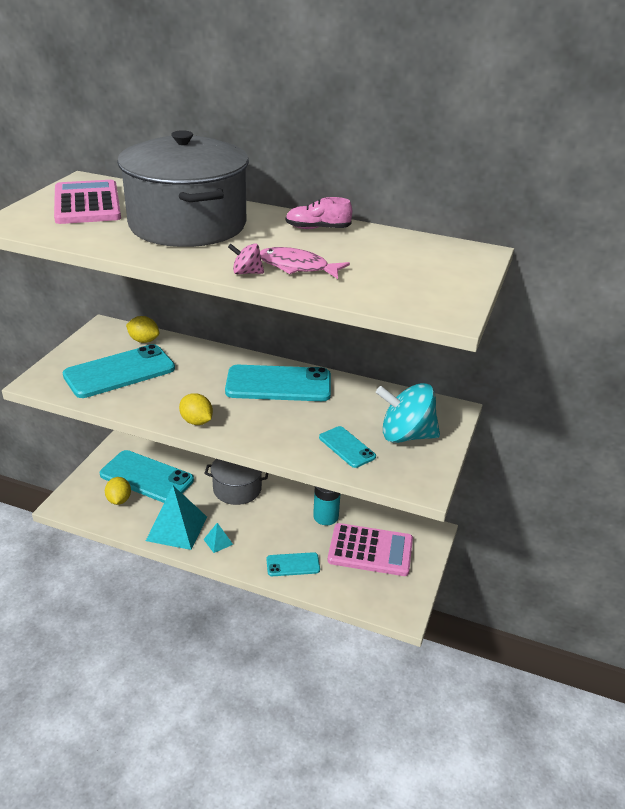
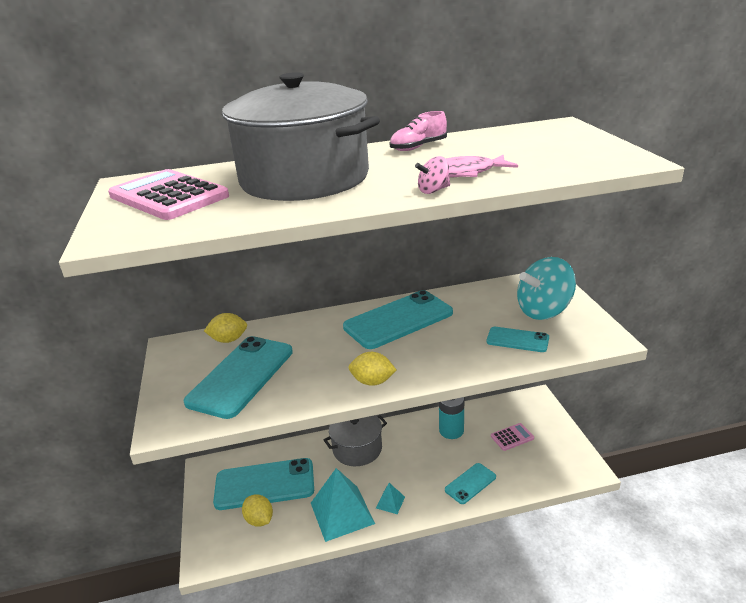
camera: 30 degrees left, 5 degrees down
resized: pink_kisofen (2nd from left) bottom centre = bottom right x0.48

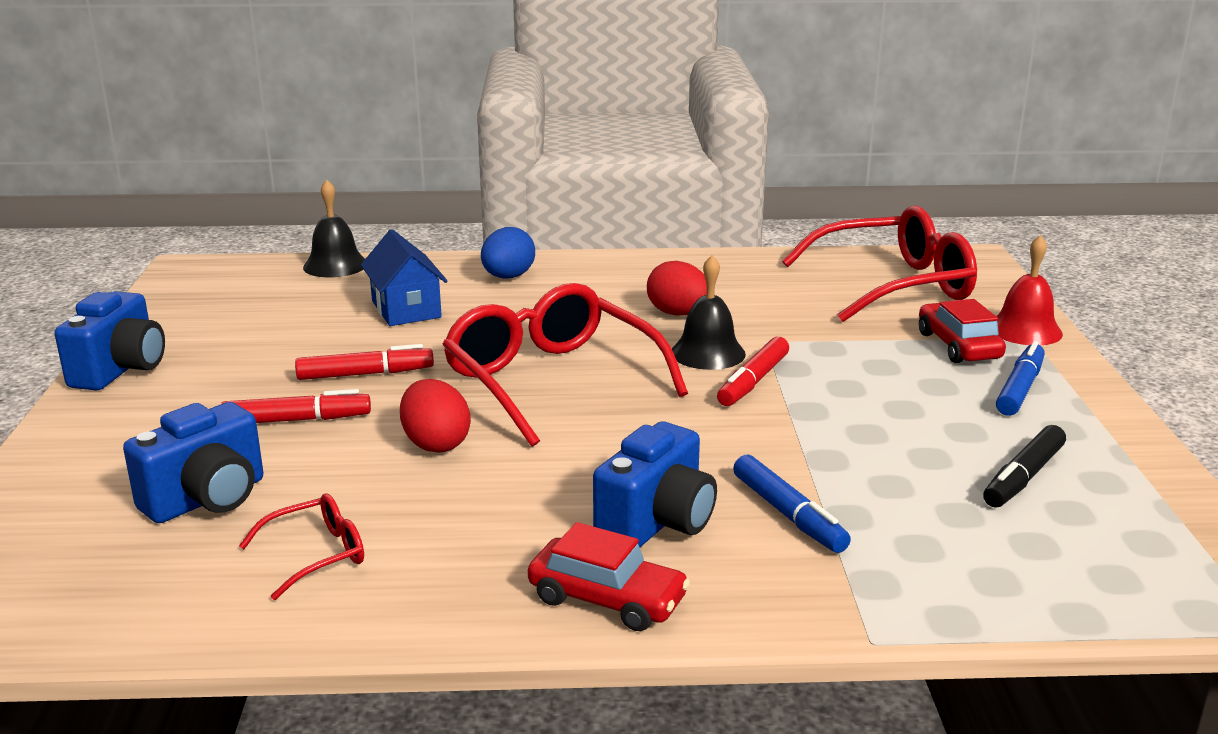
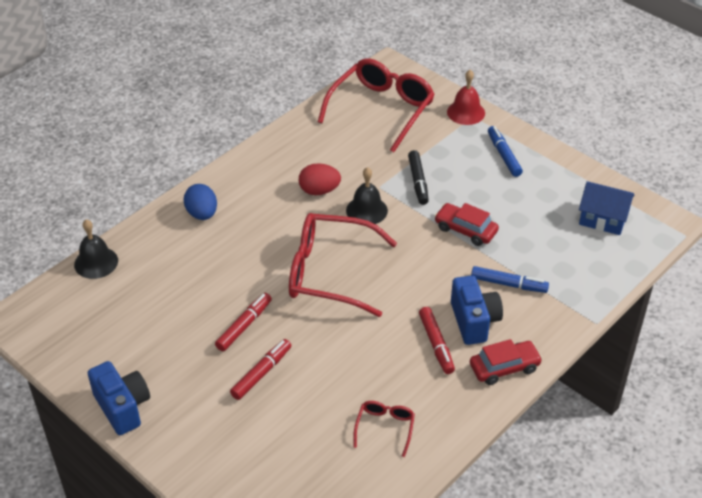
camera: 45 degrees left, 20 degrees up
removed: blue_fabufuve (2nd from left) middle left; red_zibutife (1st from left) centre
moved: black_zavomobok middle right to centre; red_zavomobok (3rd from left) centre to bottom centre; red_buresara (2nd from left in the first image) middle right to red_buresara (1st from left) centre; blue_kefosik middle left to middle right

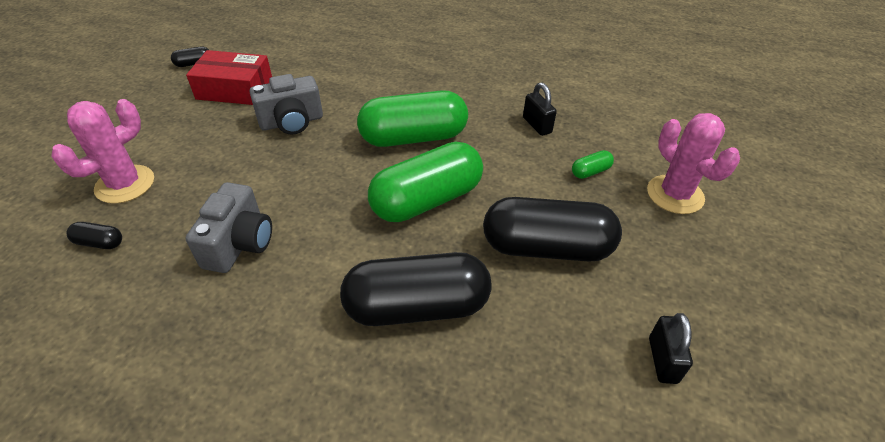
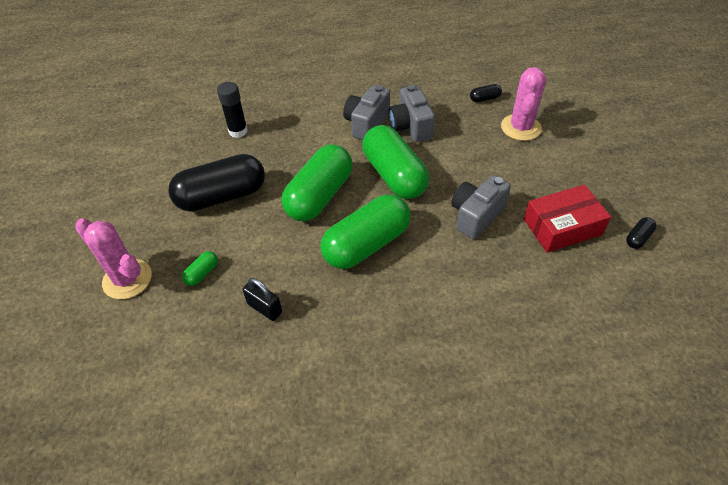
camera: 155 degrees right, 5 degrees up
removed: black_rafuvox (3rd from left) centre; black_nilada (2nd from left) bottom right
added: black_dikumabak top left; grey_fabufuve (1st from left) top centre; green_rafuvox (4th from left) centre

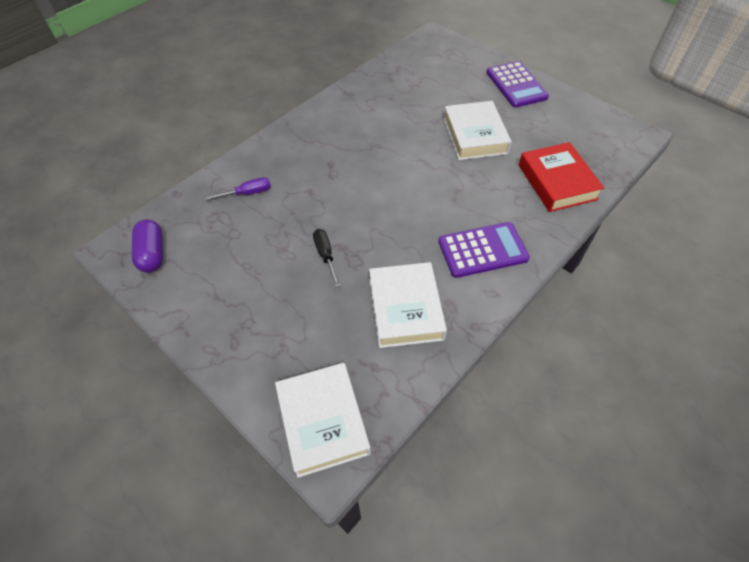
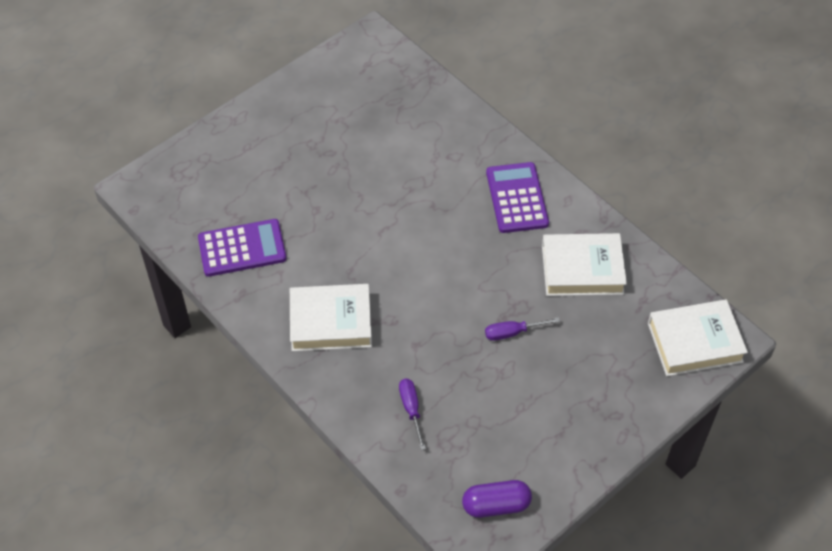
camera: 85 degrees left, 0 degrees up
removed: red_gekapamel top right
moved: purple_kisofen (2nd from left in the first image) top right to purple_kisofen (1st from left) middle left; white_gekapamel (3rd from left in the first image) top centre to white_gekapamel (1st from left) centre
recoloured: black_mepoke centre to purple_mepoke (2nd from left) centre

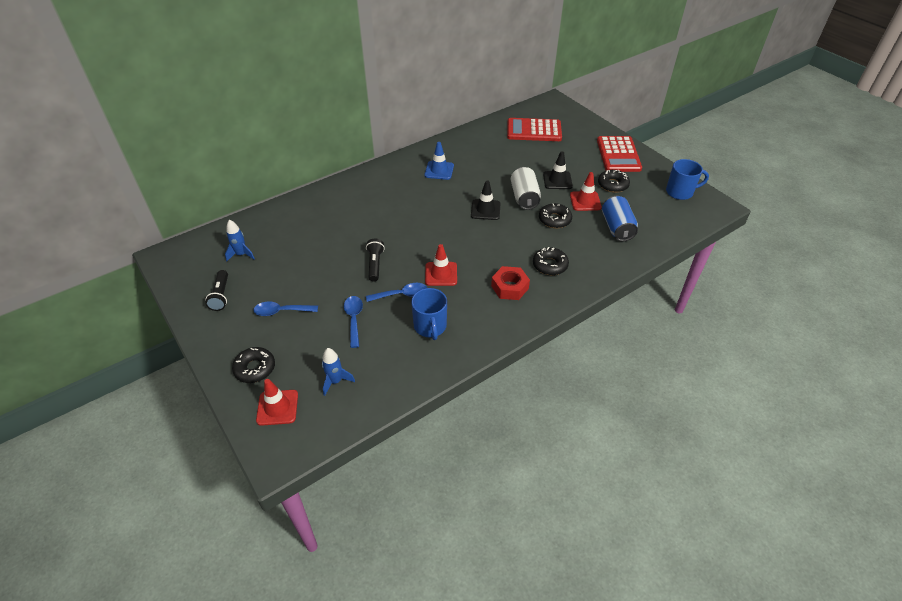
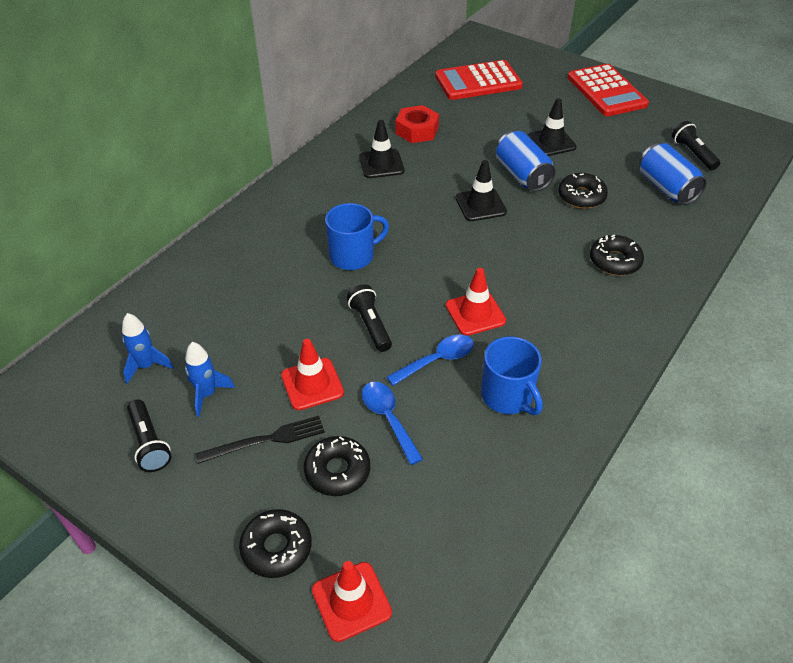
camera: 20 degrees left, 0 degrees up
added: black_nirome (3rd from left) top right
moved: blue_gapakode (2nd from left) centre to middle left; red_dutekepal (3rd from left in the first image) top centre to red_dutekepal (1st from left) centre; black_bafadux (4th from left in the first image) top right to black_bafadux (2nd from left) bottom centre; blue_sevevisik (2nd from left in the first image) top right to blue_sevevisik (1st from left) centre; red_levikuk centre to top centre
replaced: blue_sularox (1st from left) middle left to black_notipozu middle left
recoloured: blue_dutekepal top centre to black_dutekepal (1st from left) top centre; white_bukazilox top centre to blue_bukazilox (1st from left) top centre

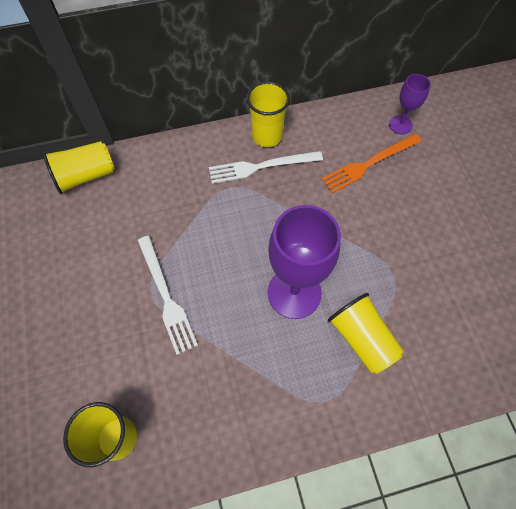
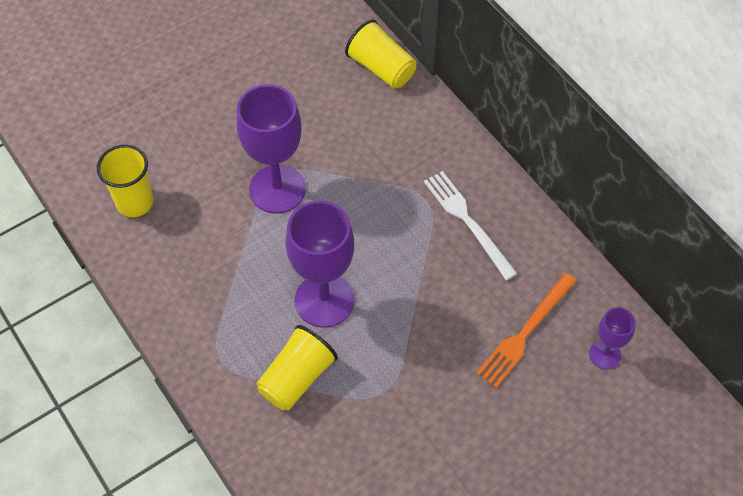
camera: 70 degrees right, 5 degrees down
removed: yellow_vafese (3rd from left) top centre
replaced: white_notipozu (1st from left) middle left to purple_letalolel (1st from left) top centre
turned: orange_notipozu top right = middle right 90 degrees counterclockwise

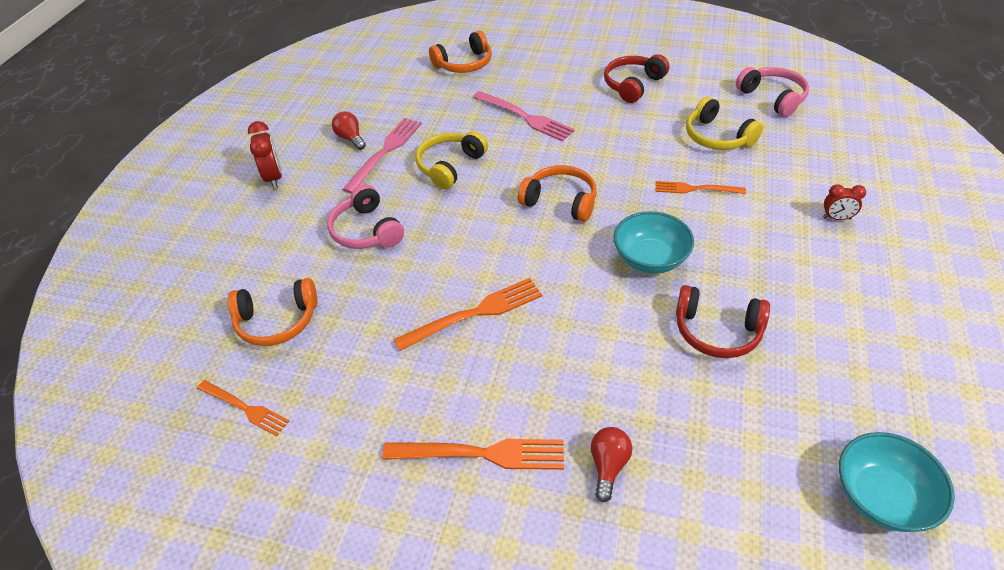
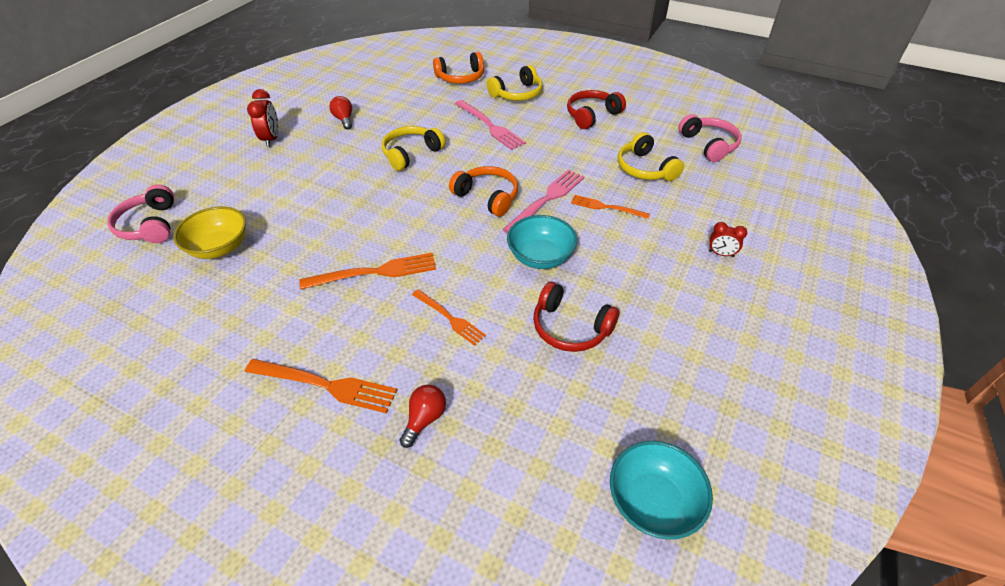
camera: 10 degrees right, 0 degrees up
added: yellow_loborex (2nd from left) top centre
moved: pink_loborex (1st from left) centre to middle left; orange_notipozu (1st from left in the first image) bottom left to orange_notipozu (3rd from left) centre; pink_notipozu (1st from left in the first image) top centre to pink_notipozu (2nd from left) centre
replaced: orange_loborex (1st from left) middle left to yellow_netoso middle left

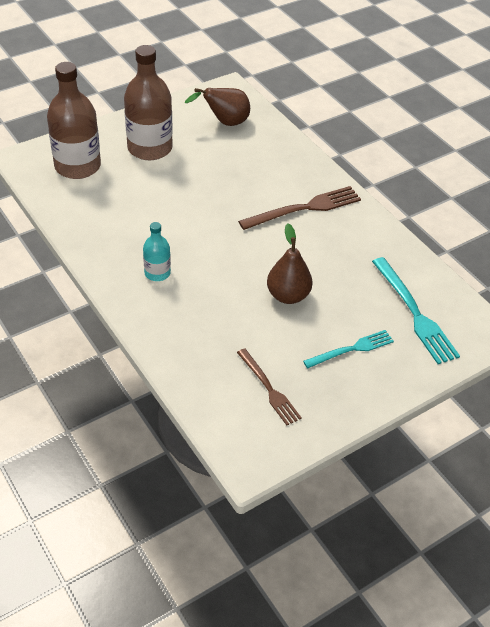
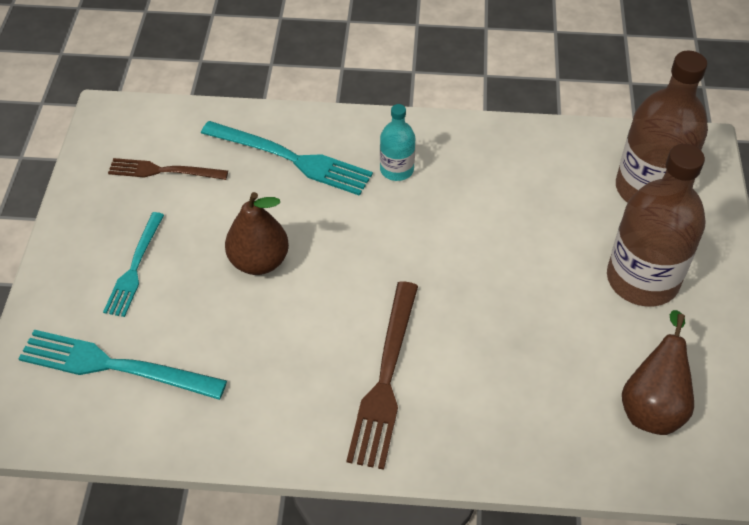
camera: 130 degrees right, 5 degrees up
added: turquoise_notipozu (3rd from left) top centre

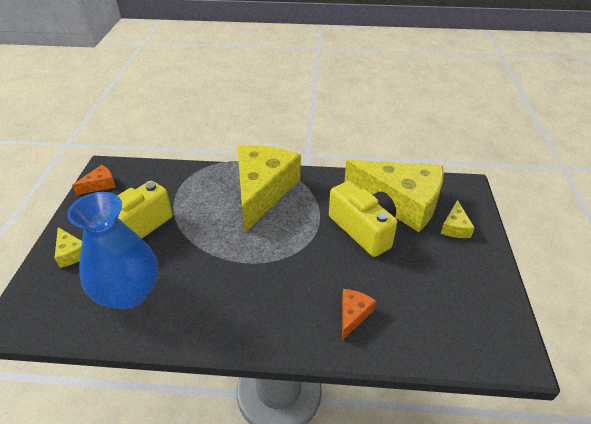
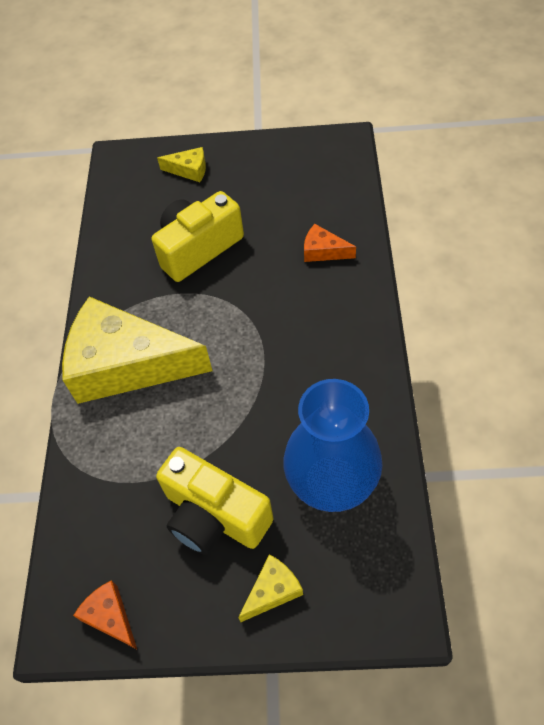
camera: 90 degrees left, 15 degrees up
removed: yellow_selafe (3rd from left) middle right

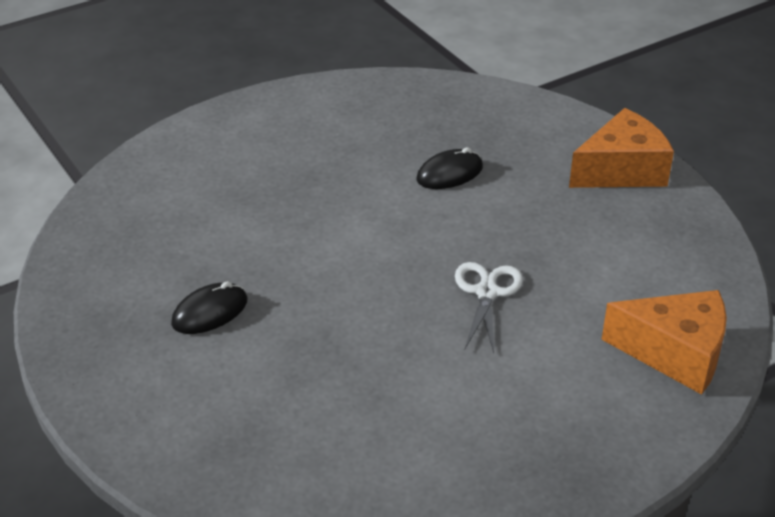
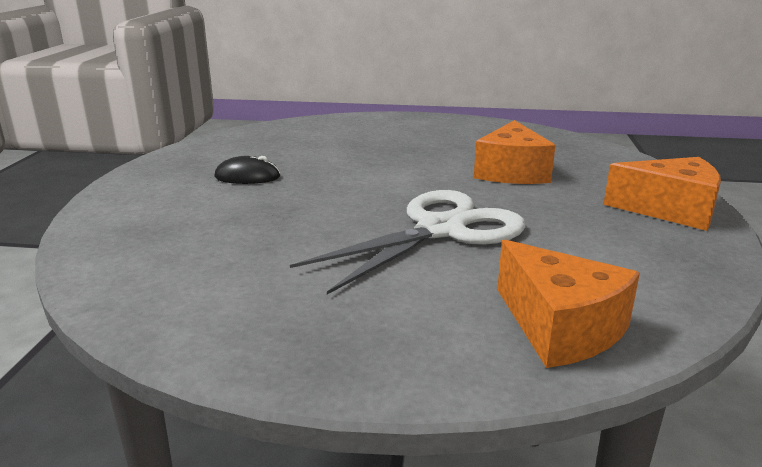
camera: 40 degrees right, 15 degrees down
replaced: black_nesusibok (2nd from left) top centre to orange_selafe (1st from left) top right
resized: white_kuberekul centre = centre x1.92

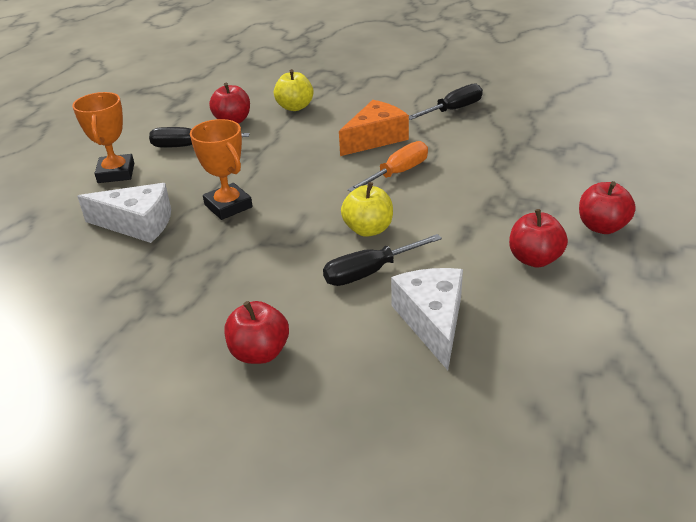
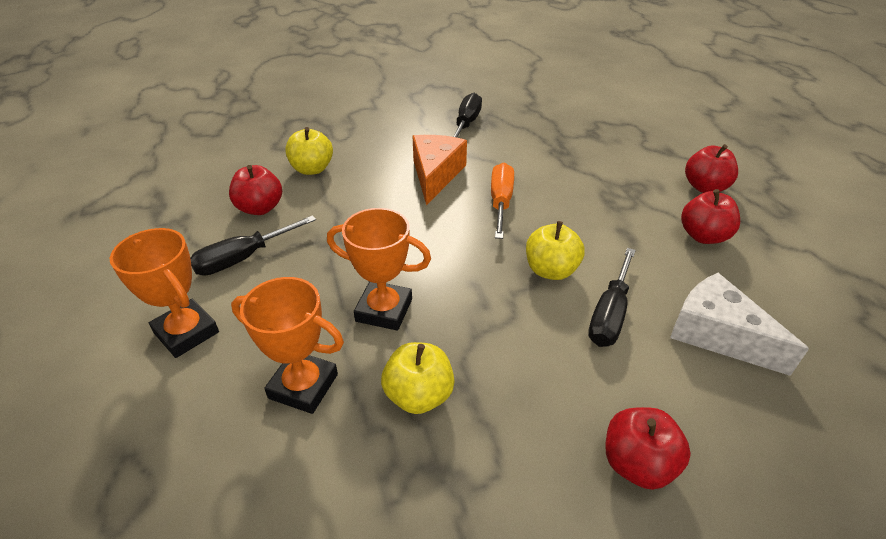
camera: 40 degrees left, 5 degrees up
added: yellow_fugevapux (2nd from left) bottom centre
replaced: white_selafe (1st from left) middle left to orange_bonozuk (2nd from left) middle left

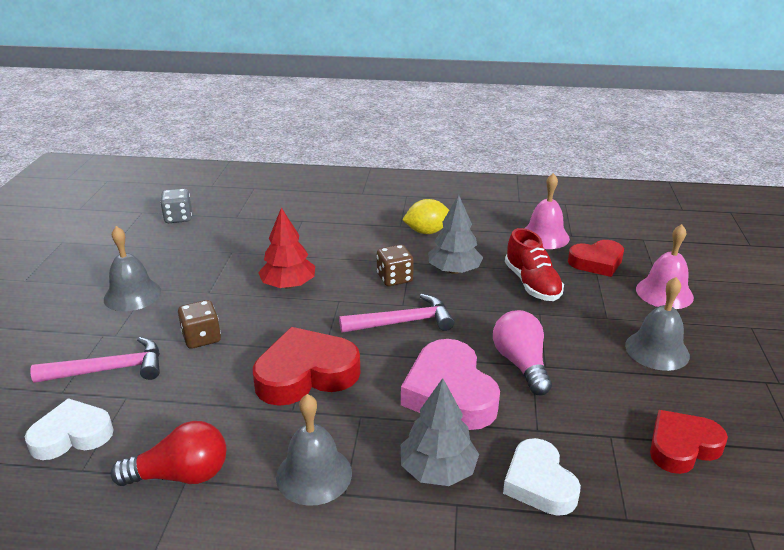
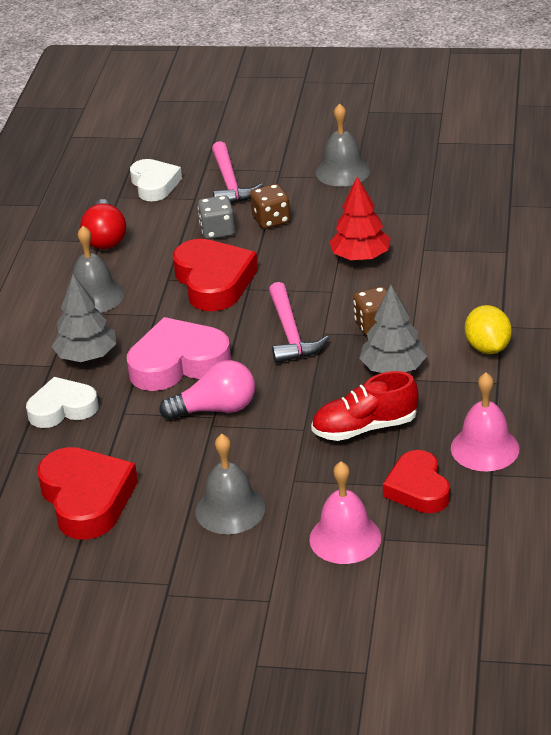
camera: 95 degrees right, 5 degrees up
moved: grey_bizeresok middle left to top centre
resized: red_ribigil (3rd from left in the first image) bottom right = bottom left x1.50

